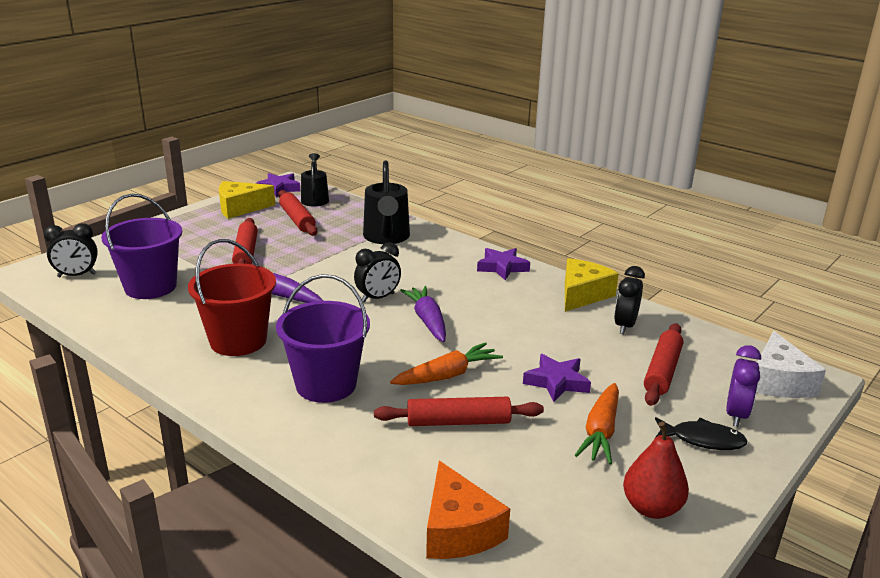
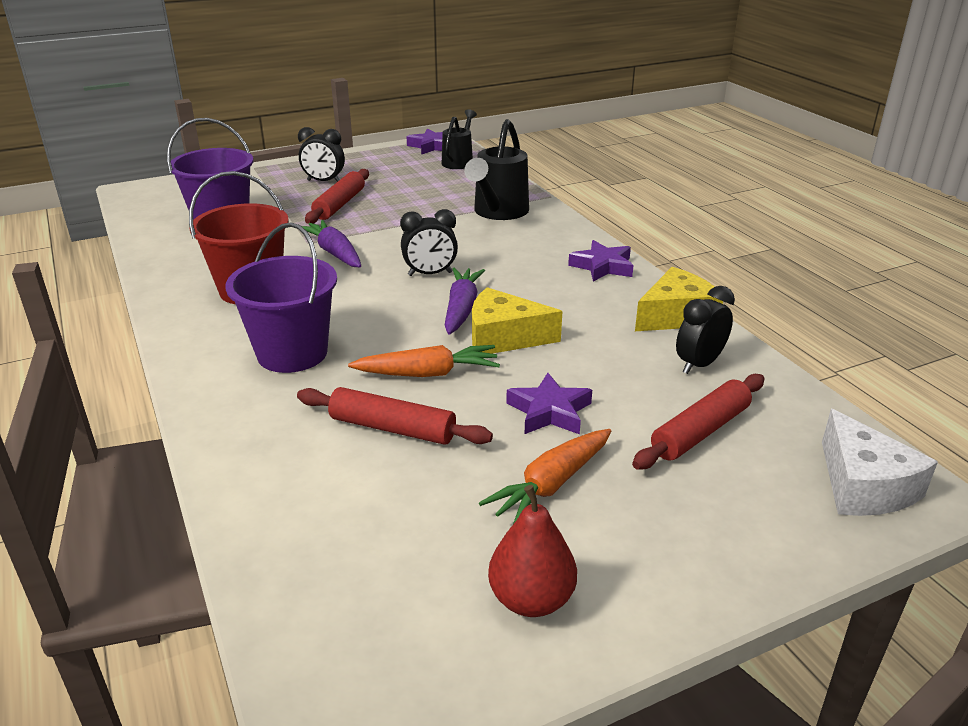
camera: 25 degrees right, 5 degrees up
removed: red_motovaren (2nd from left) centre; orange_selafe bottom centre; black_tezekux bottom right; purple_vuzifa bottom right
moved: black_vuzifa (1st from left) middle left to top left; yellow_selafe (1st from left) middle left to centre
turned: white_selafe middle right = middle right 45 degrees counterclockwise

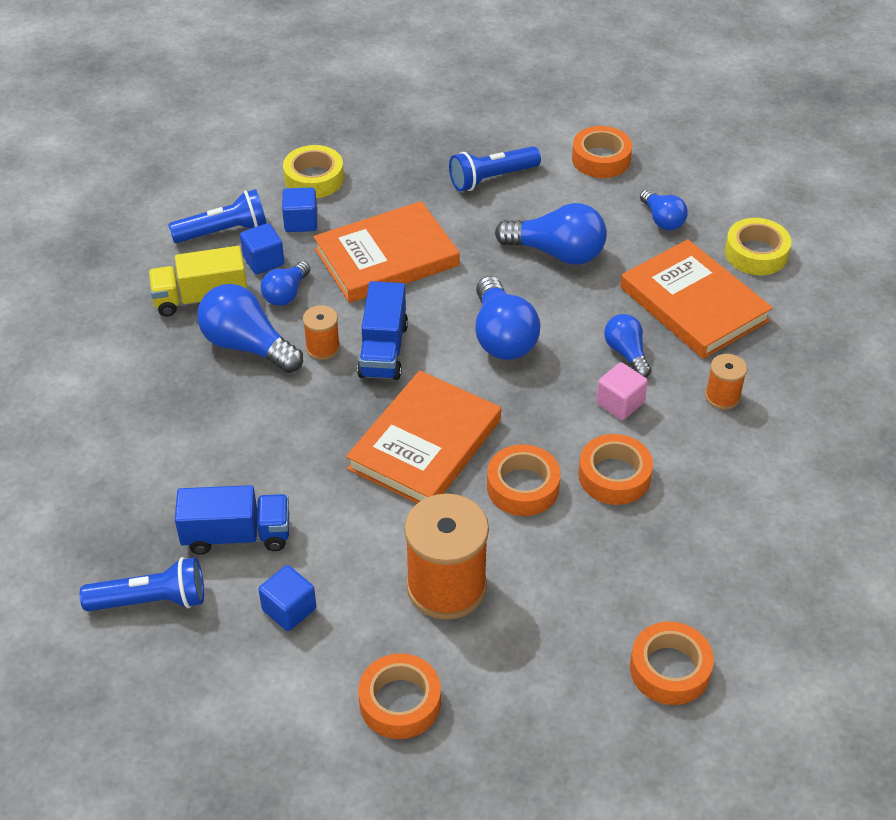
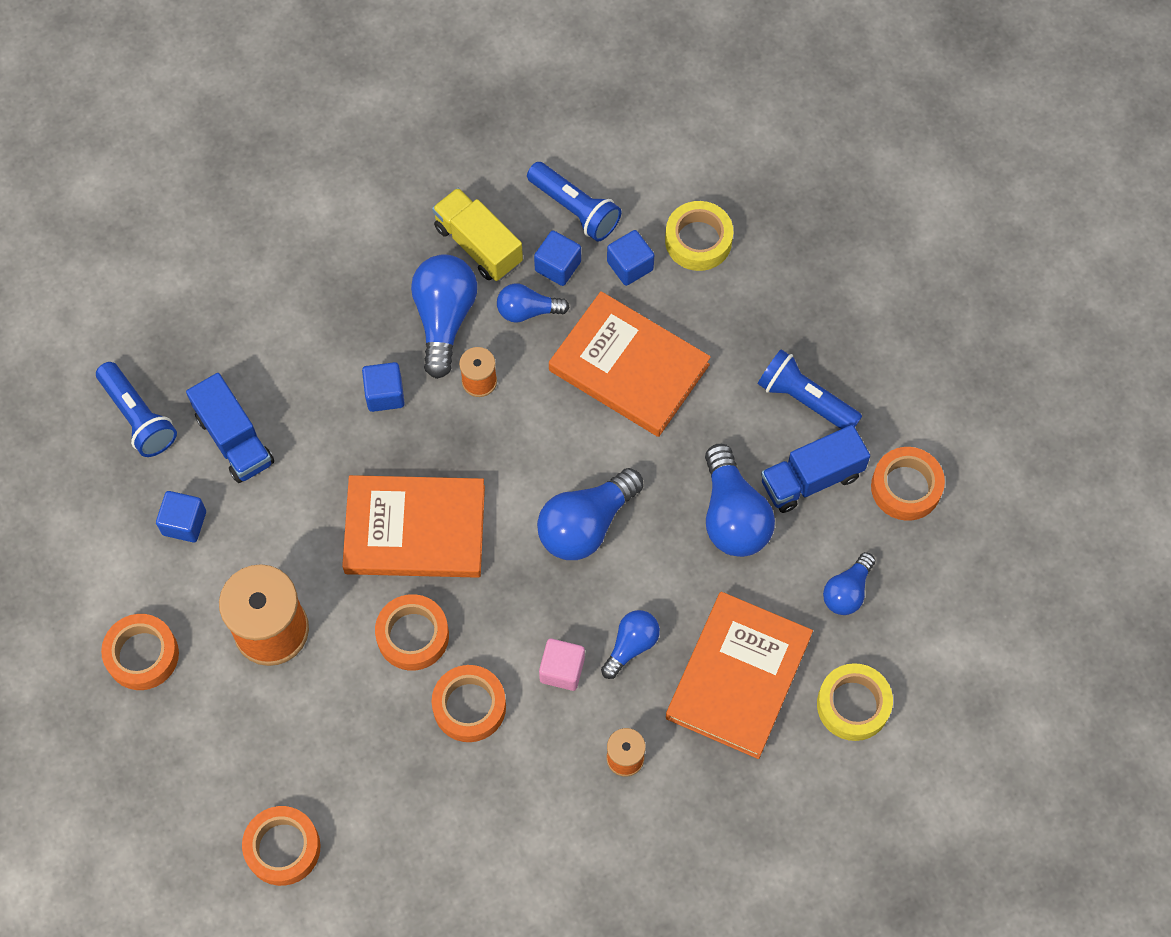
camera: 60 degrees right, 20 degrees up
added: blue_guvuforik (2nd from left) middle left
moved: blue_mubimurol (2nd from left) centre to middle right

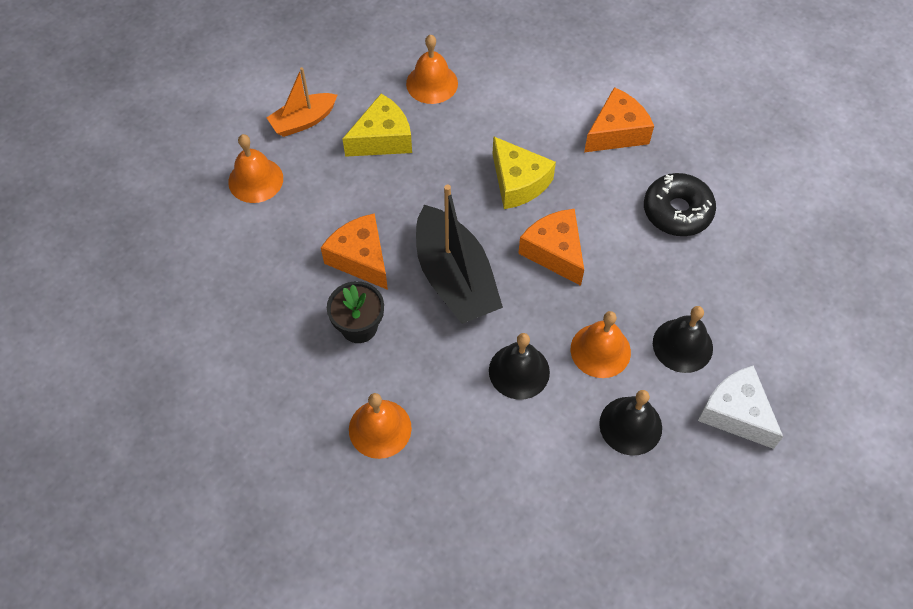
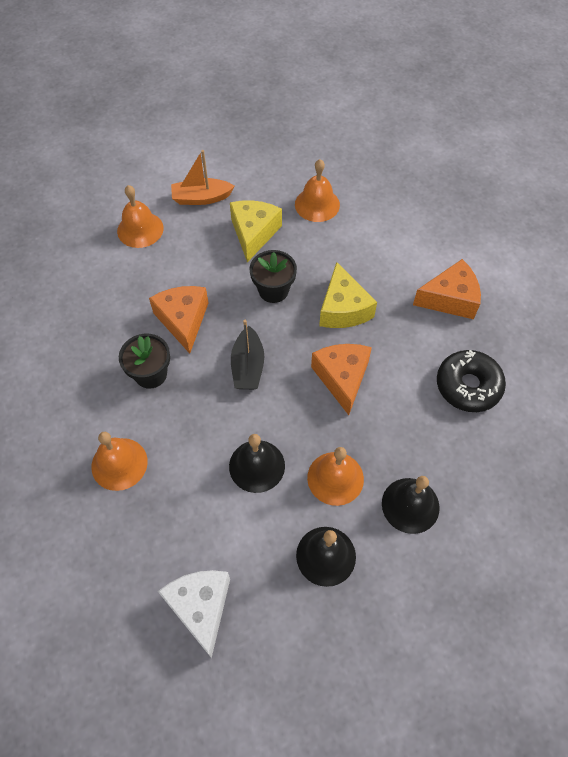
camera: 25 degrees right, 0 degrees up
added: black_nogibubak (2nd from left) centre
moved: white_selafe bottom right to bottom centre
turned: yellow_selafe (1st from left) top centre = top centre 75 degrees counterclockwise
resized: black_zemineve centre = centre x0.58

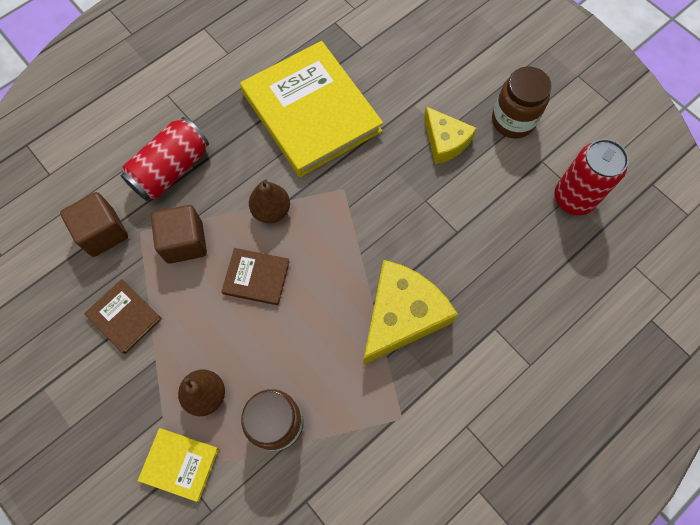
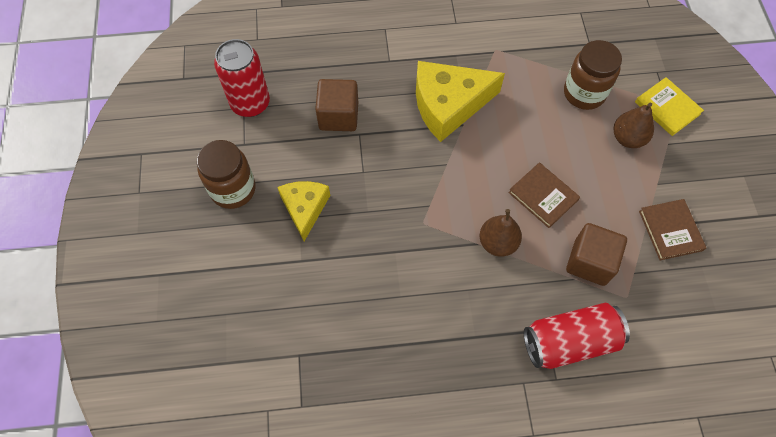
camera: 145 degrees left, 5 degrees down
removed: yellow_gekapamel (2nd from left) top centre
moved: brown_guvuforik (1st from left) middle left to top centre

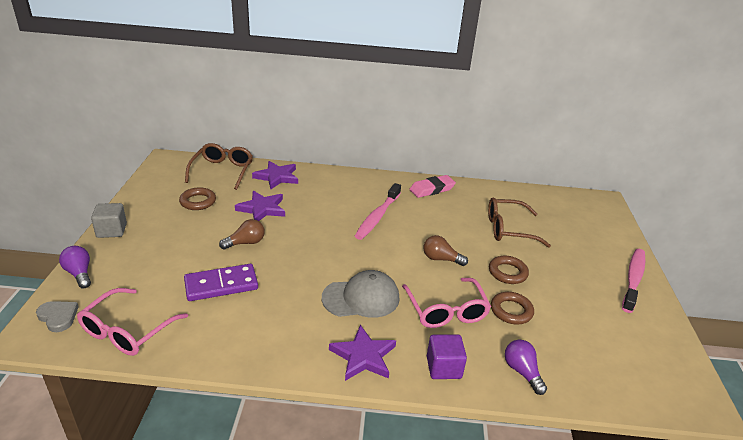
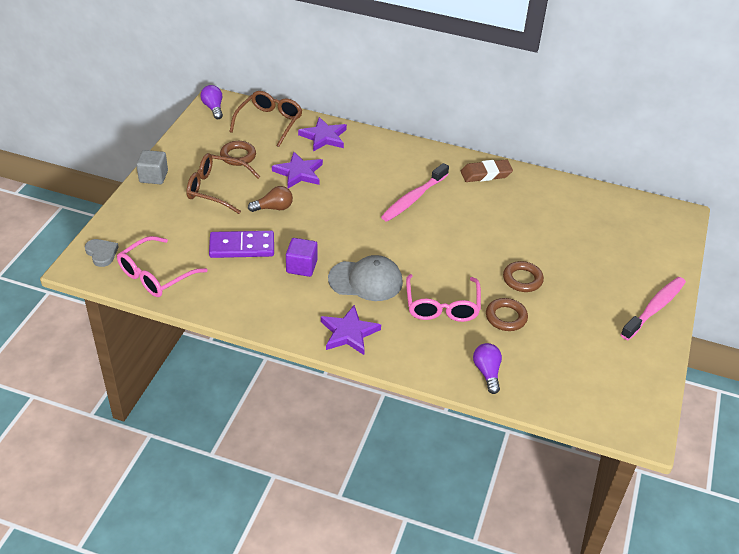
camera: 15 degrees right, 10 degrees up
removed: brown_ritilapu (2nd from left) centre
moved: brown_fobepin (2nd from left in the first image) middle right to brown_fobepin (1st from left) top left; purple_ritilapu (1st from left) middle left to top left; purple_guvuforik bottom centre to centre
recoloured: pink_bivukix centre to brown_bivukix top centre

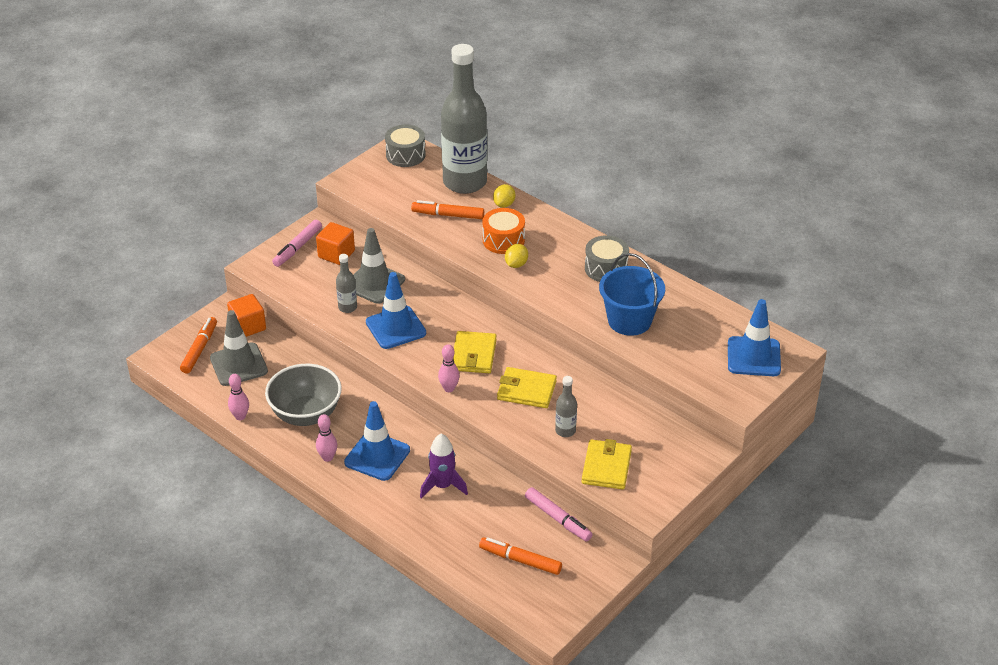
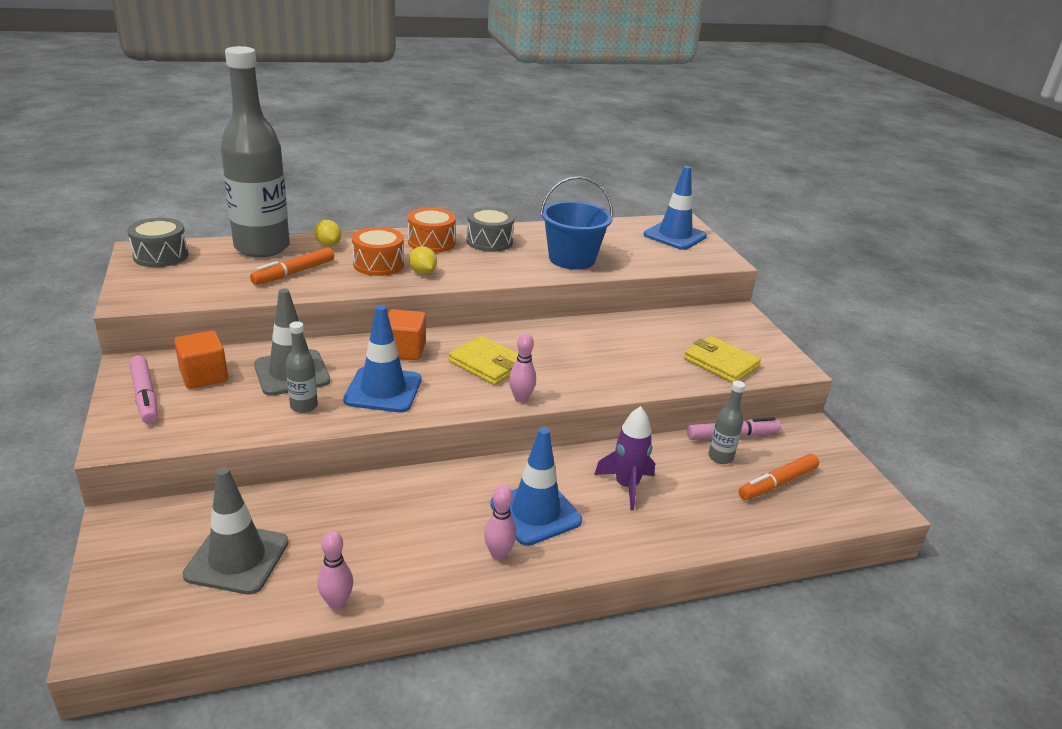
camera: 60 degrees left, 10 degrees down
removed: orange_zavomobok (1st from left) middle left; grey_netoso middle left; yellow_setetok (2nd from left) centre
added: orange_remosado (2nd from left) top centre
moved: orange_guvuforik (1st from left in the first image) middle left to orange_guvuforik (2nd from left) centre; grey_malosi (3rd from left) centre to middle right

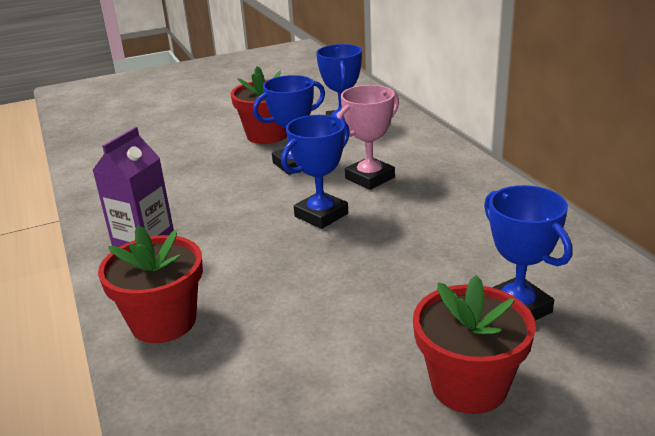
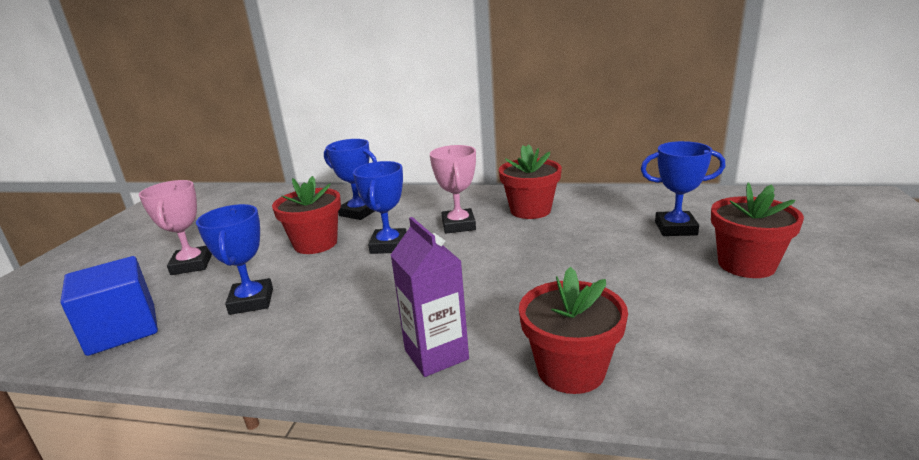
camera: 55 degrees left, 5 degrees down
added: blue_guvuforik middle left; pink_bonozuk (1st from left) middle left; red_nogibubak (2nd from left) centre
moved: blue_bonozuk (2nd from left in the first image) centre to blue_bonozuk (1st from left) middle left

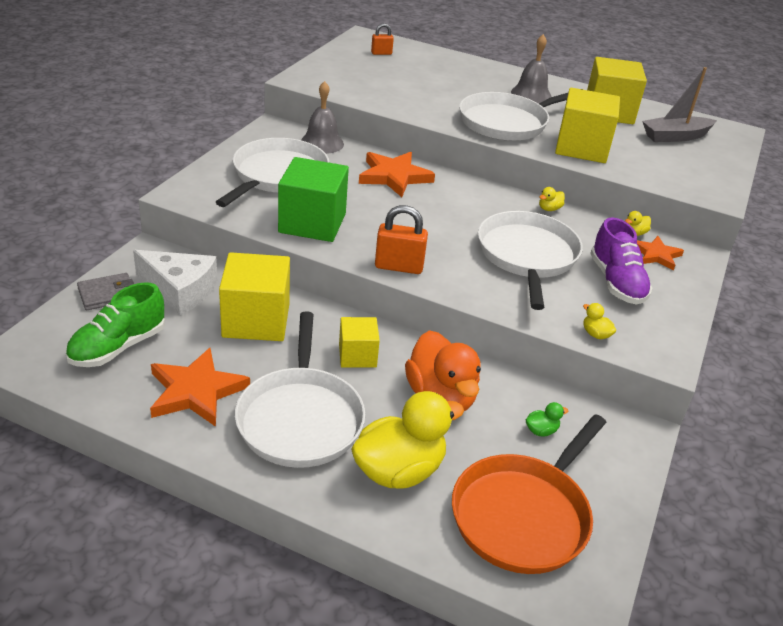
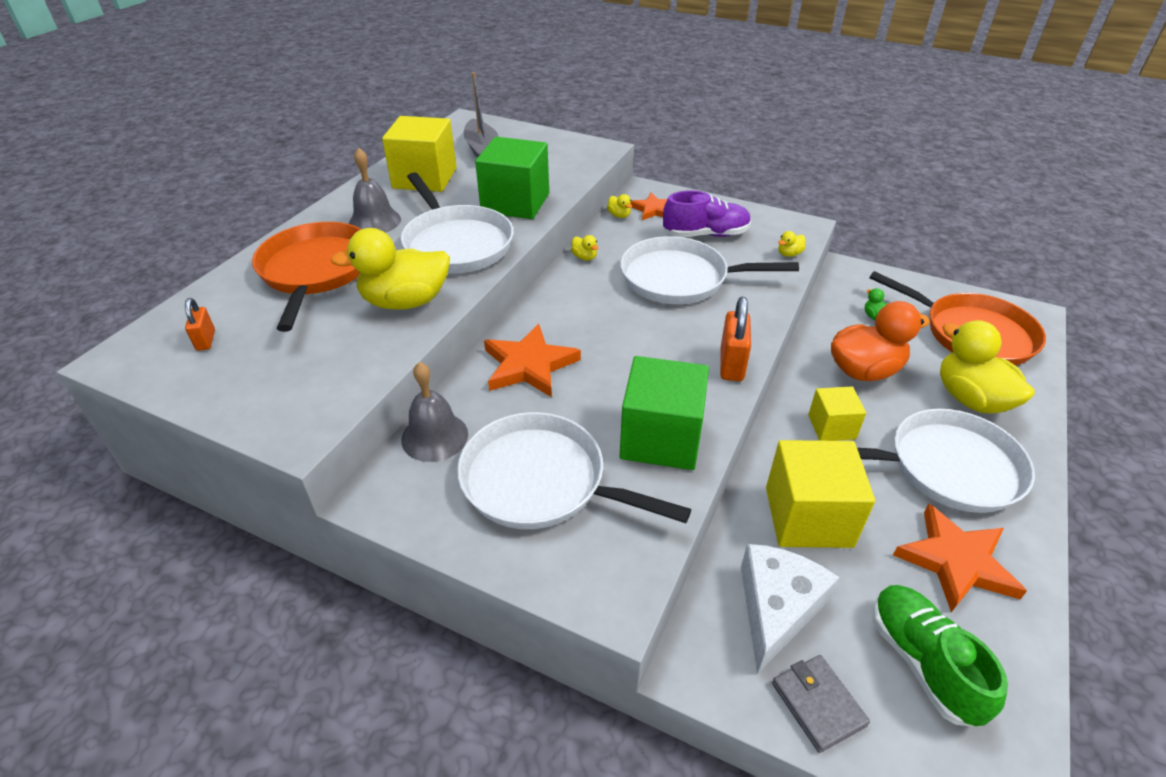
camera: 85 degrees left, 5 degrees up
added: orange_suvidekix (1st from left) middle left; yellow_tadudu (1st from left) centre
recoloured: yellow_guvuforik (3rd from left) top right to green_guvuforik (1st from left) top centre
turned: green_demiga middle left = bottom right 150 degrees counterclockwise

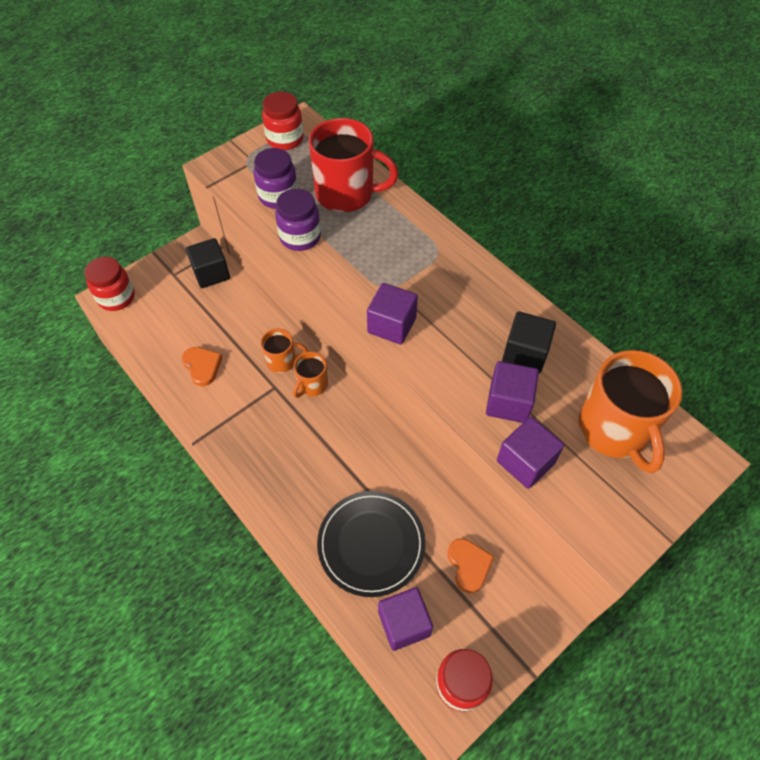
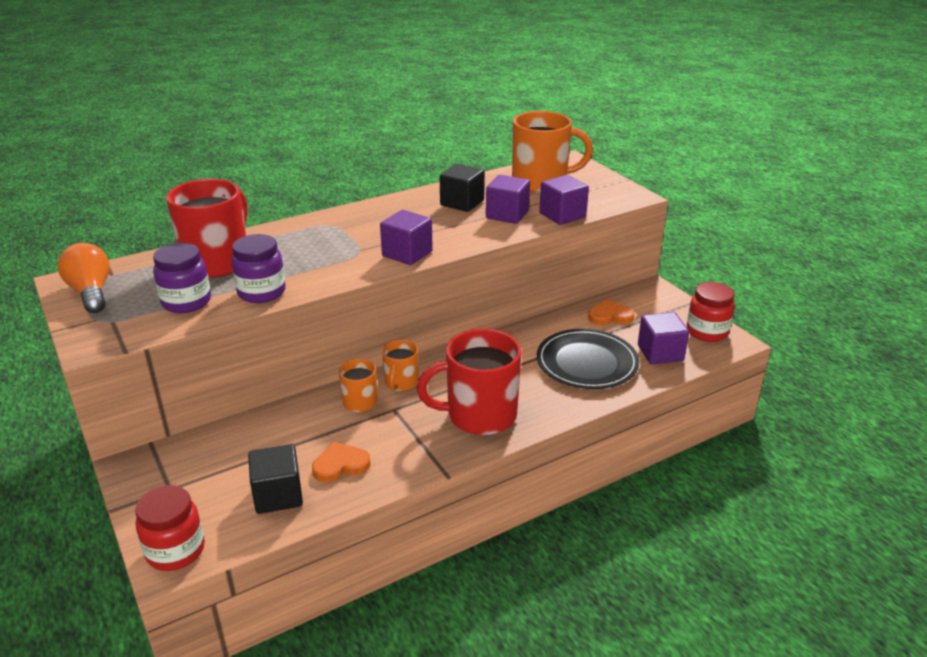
camera: 80 degrees left, 25 degrees down
added: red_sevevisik (2nd from left) centre
moved: black_guvuforik (1st from left) middle left to bottom left
replaced: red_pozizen (2nd from left) top centre to orange_ritilapu middle left
turned: orange_sevevisik (2nd from left) centre = centre 60 degrees clockwise

